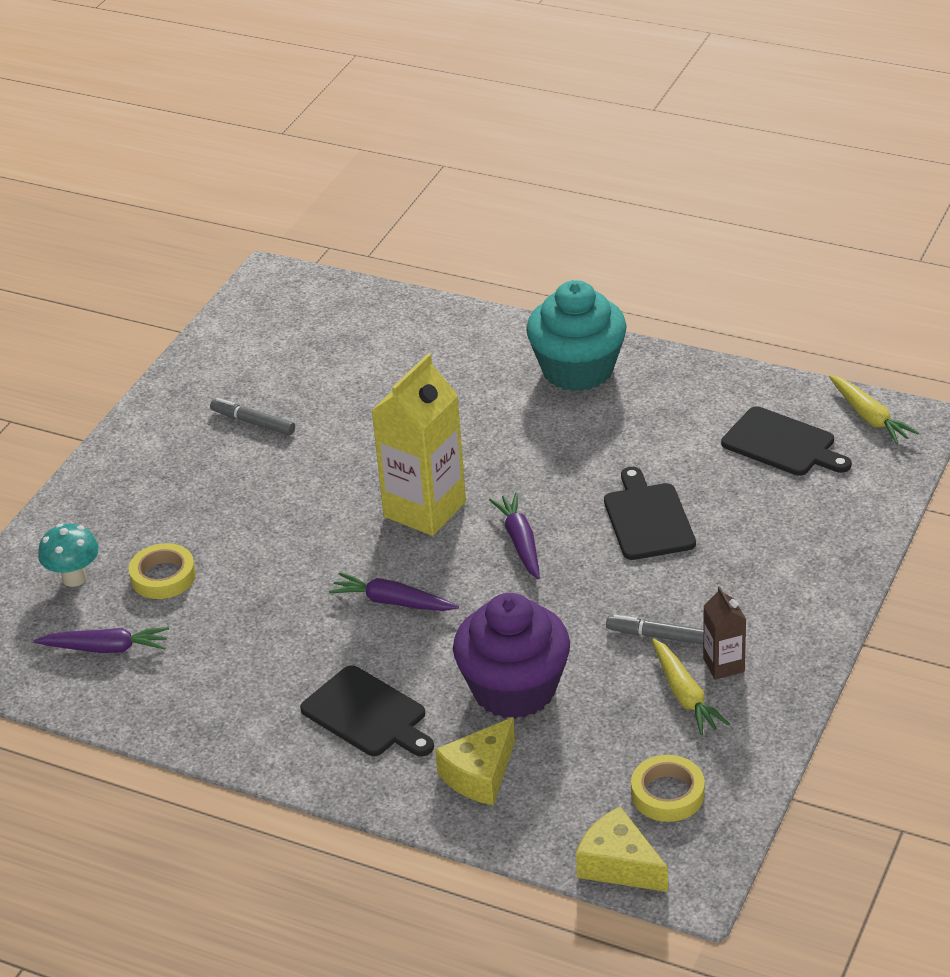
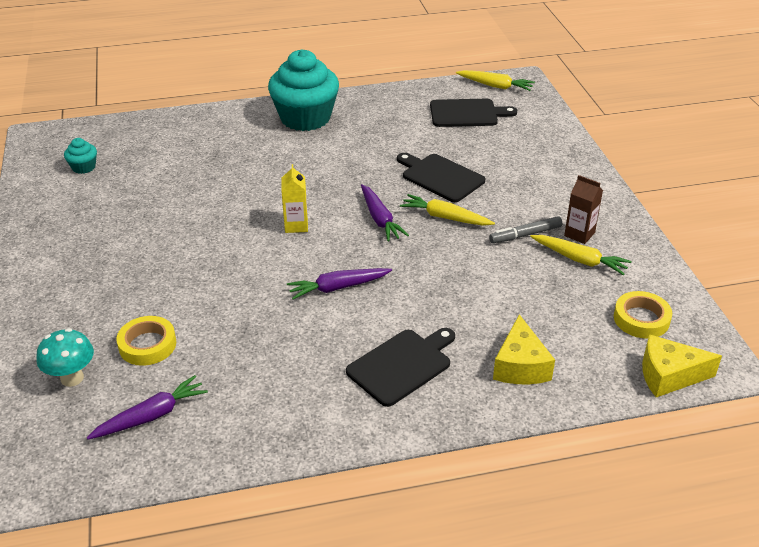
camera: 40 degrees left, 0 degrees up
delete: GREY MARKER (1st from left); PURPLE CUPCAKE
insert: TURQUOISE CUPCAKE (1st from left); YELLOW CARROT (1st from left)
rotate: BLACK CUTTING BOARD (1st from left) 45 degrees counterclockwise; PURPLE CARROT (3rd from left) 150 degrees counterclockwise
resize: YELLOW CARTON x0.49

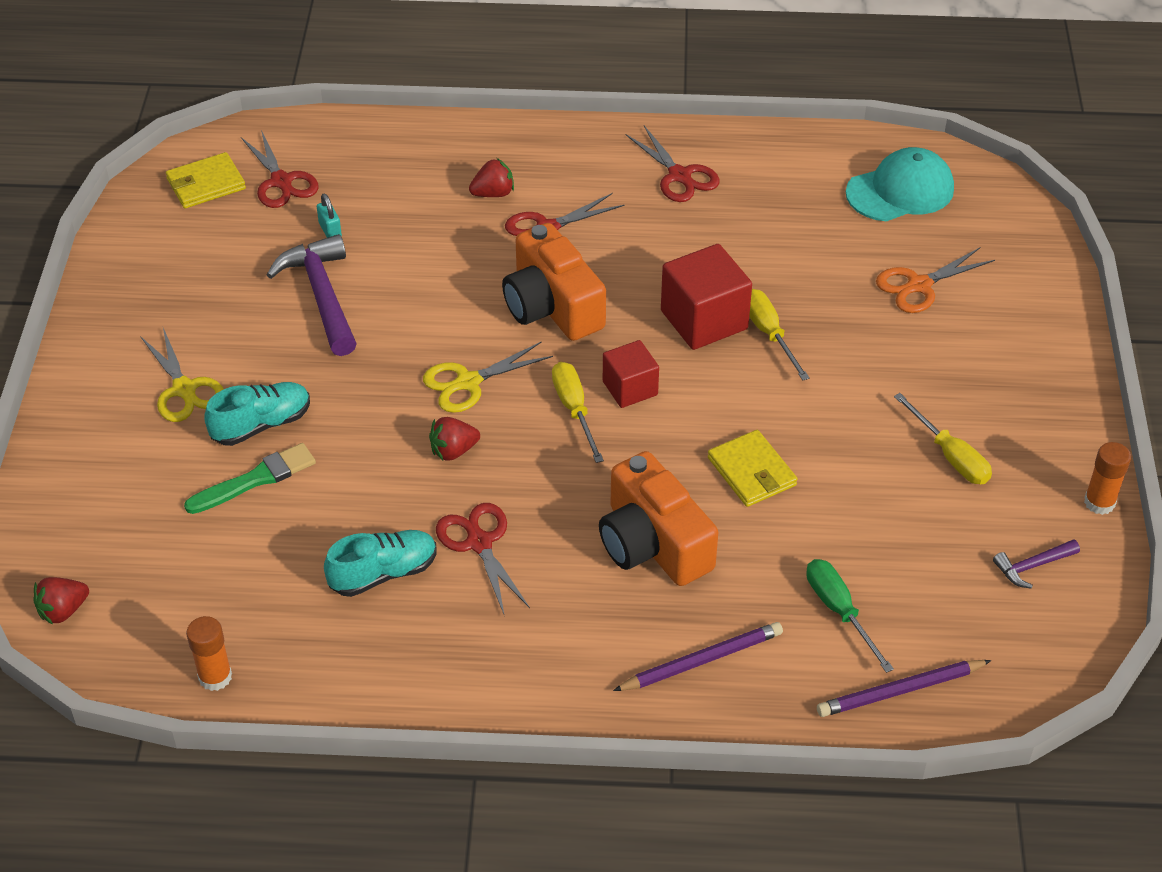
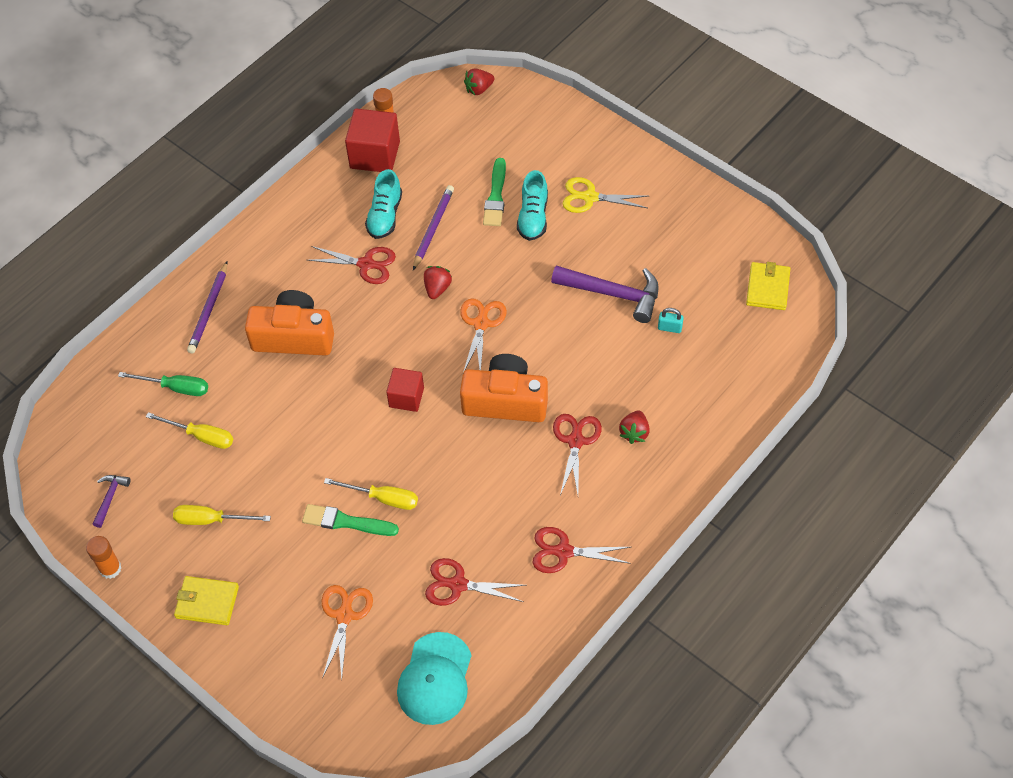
camera: 130 degrees right, 10 degrees up
insert: GREEN BRUSH (1st from left)
move: RED SCISSORS (1st from left in the first image) to RED SCISSORS (2nd from left); YELLOW SCREWDRIVER (1st from left); RED CUBE (2nd from left in the first image) to RED CUBE (1st from left); YELLOW WALLET (2nd from left in the first image) to YELLOW WALLET (1st from left); PURPLE PENCIL (2nd from left)
recolor: YELLOW SCISSORS (2nd from left) to ORANGE SCISSORS (2nd from left)
rotate: RED STRAWBERRY (1st from left in the first image) 120 degrees counterclockwise

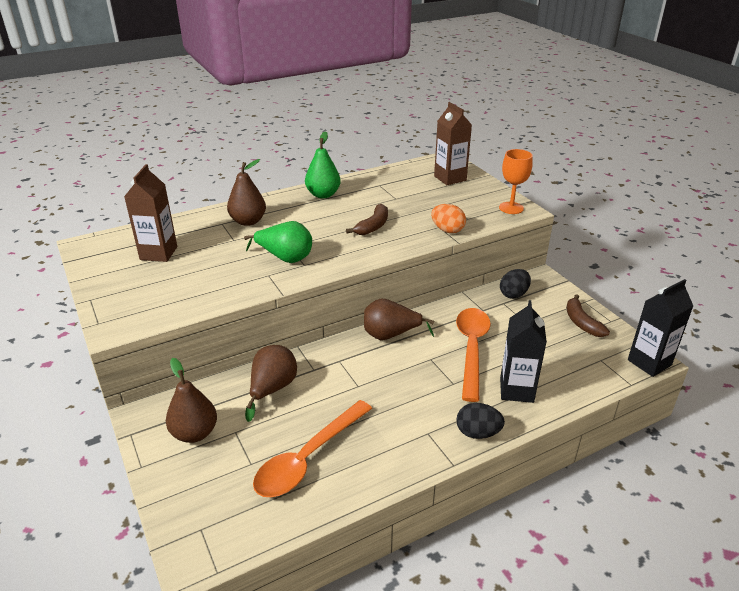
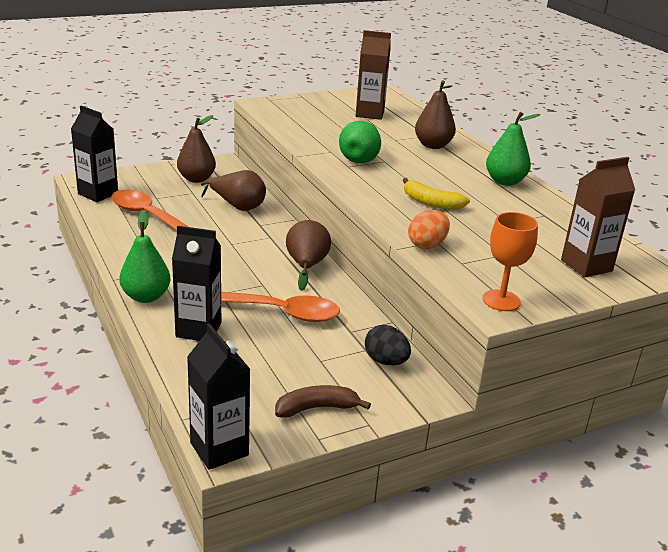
camera: 90 degrees right, 5 degrees down
insert: BLACK CARTON (1st from left)
replace: BLACK EGG (1st from left) to GREEN PEAR (1st from left)
recolor: BROWN BANANA (1st from left) to YELLOW BANANA

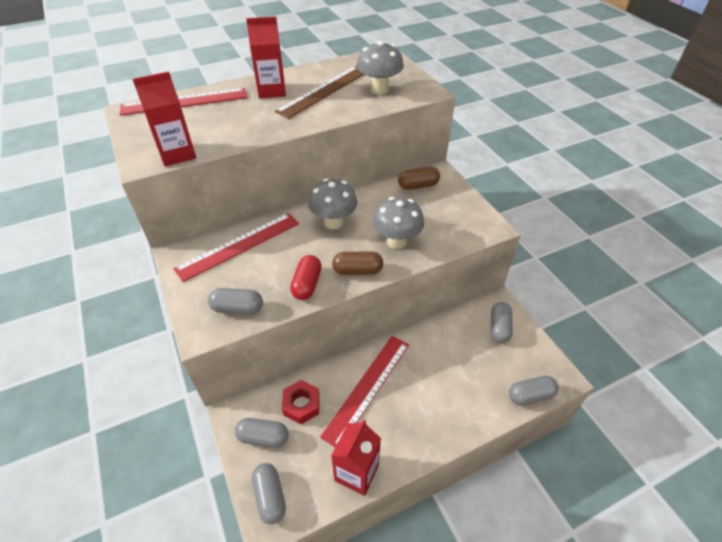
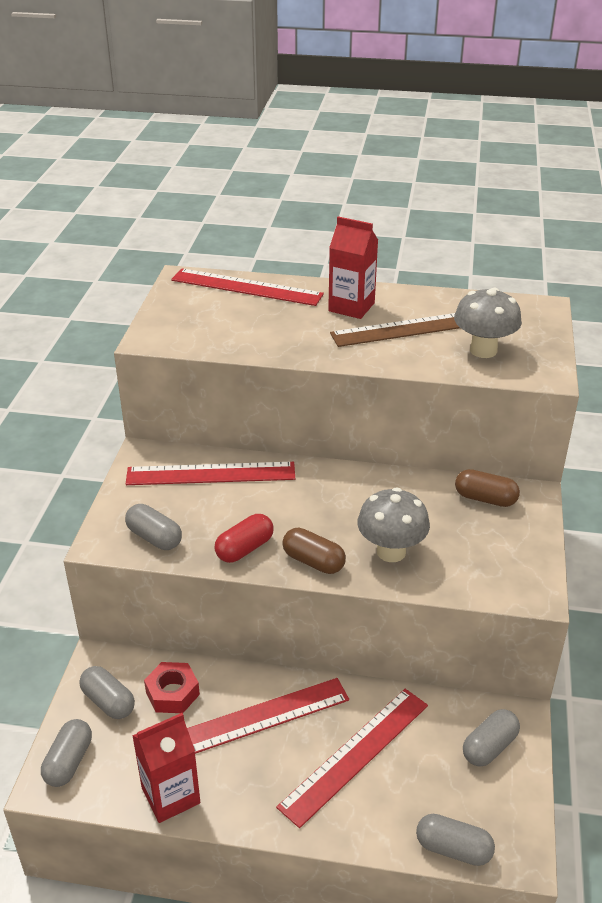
camera: 35 degrees right, 10 degrees down
delete: RED CARTON (1st from left); GREY MUSHROOM (1st from left)
insert: RED RULER (4th from left)

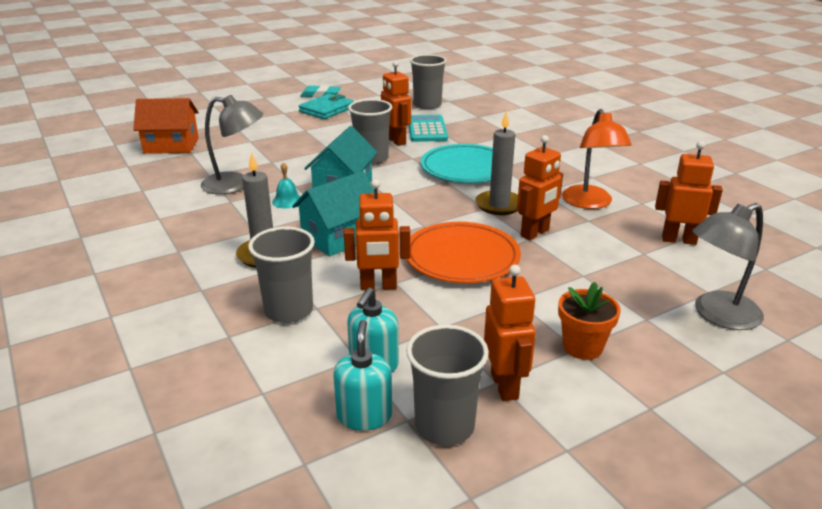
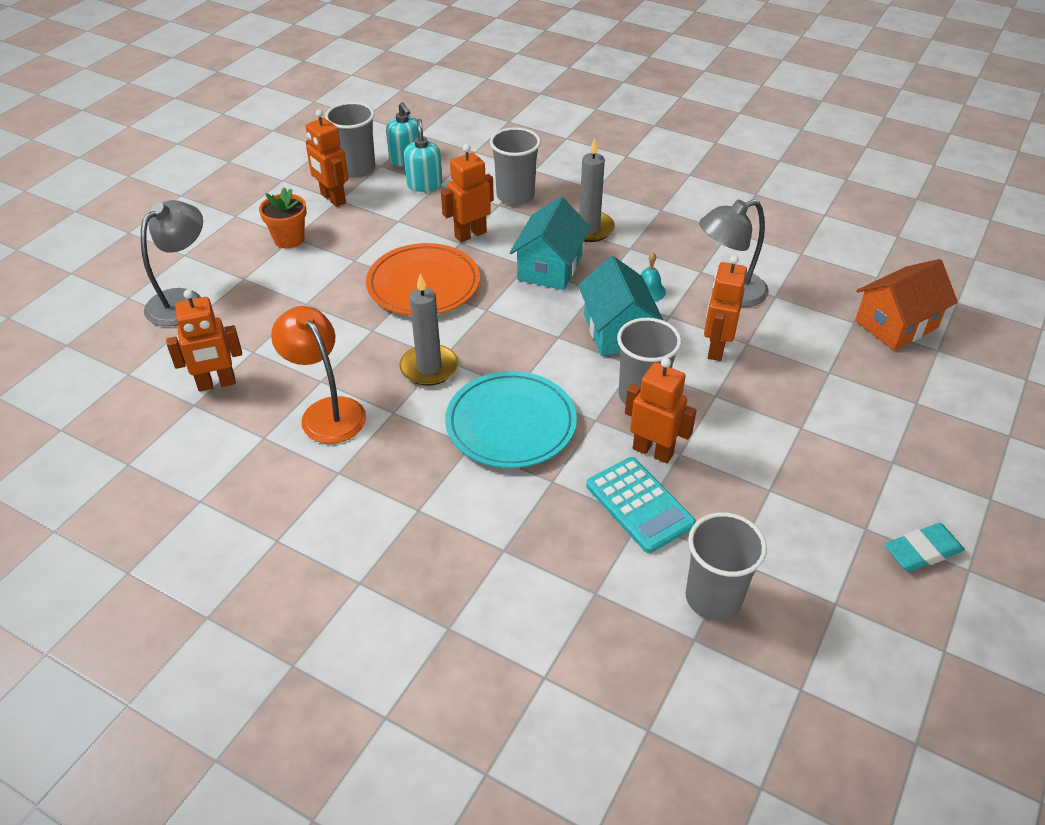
camera: 150 degrees right, 15 degrees up
delete: TURQUOISE WALLET
move: ORANGE ROBOT (4th from left in the first image) to ORANGE ROBOT (5th from left)

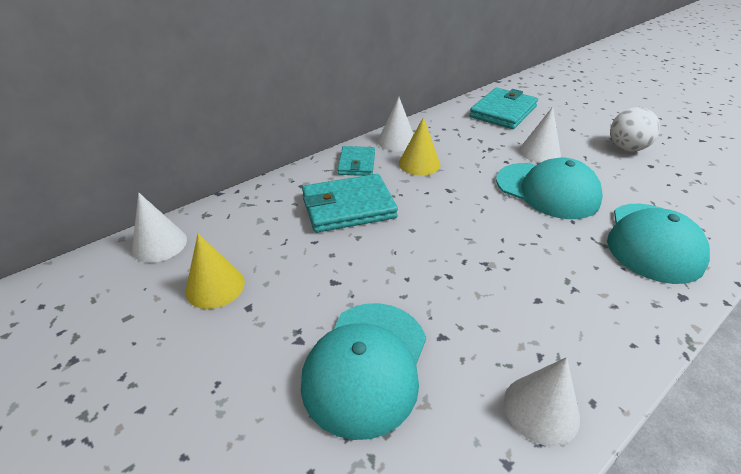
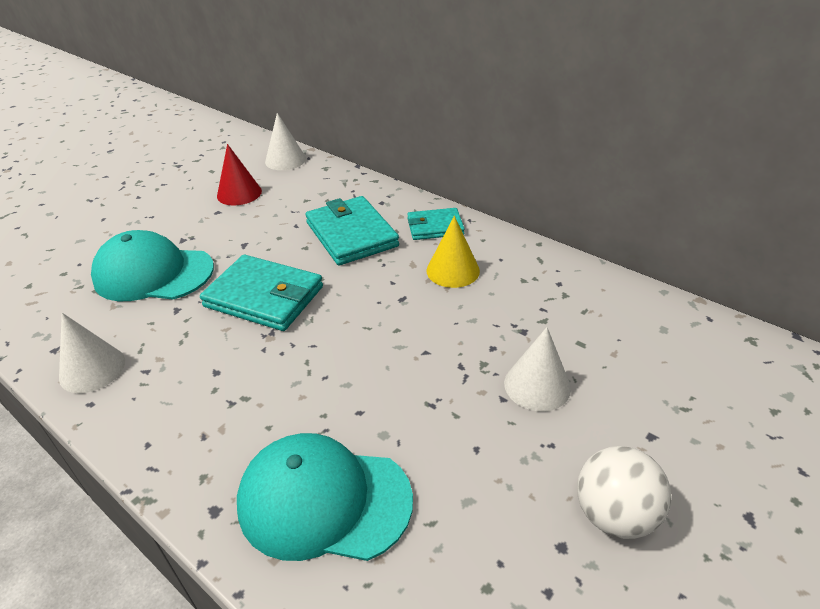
camera: 80 degrees right, 0 degrees up
delete: WHITE CONE (2nd from left); TURQUOISE CAP (2nd from left)
move: TURQUOISE WALLET (3rd from left in the first image) to TURQUOISE WALLET (1st from left)
recolor: YELLOW CONE (1st from left) to RED CONE

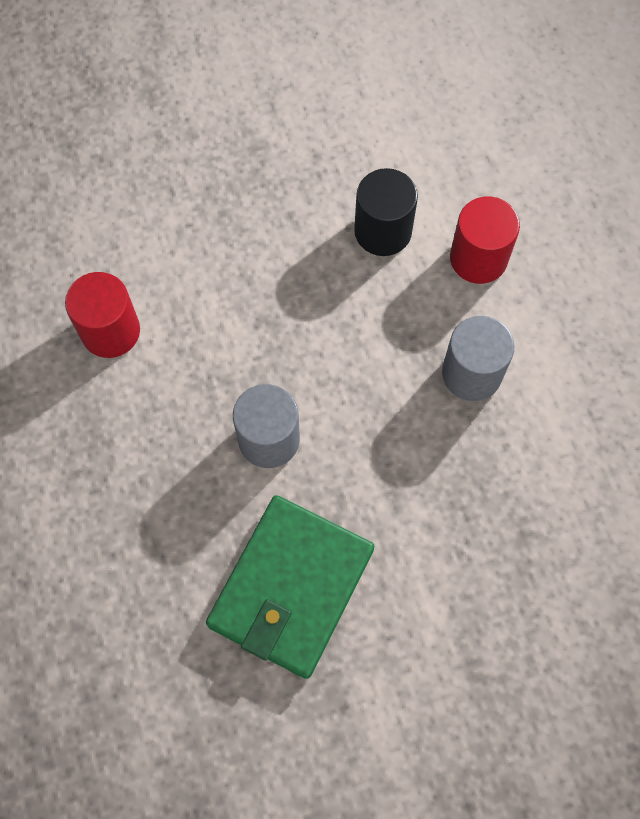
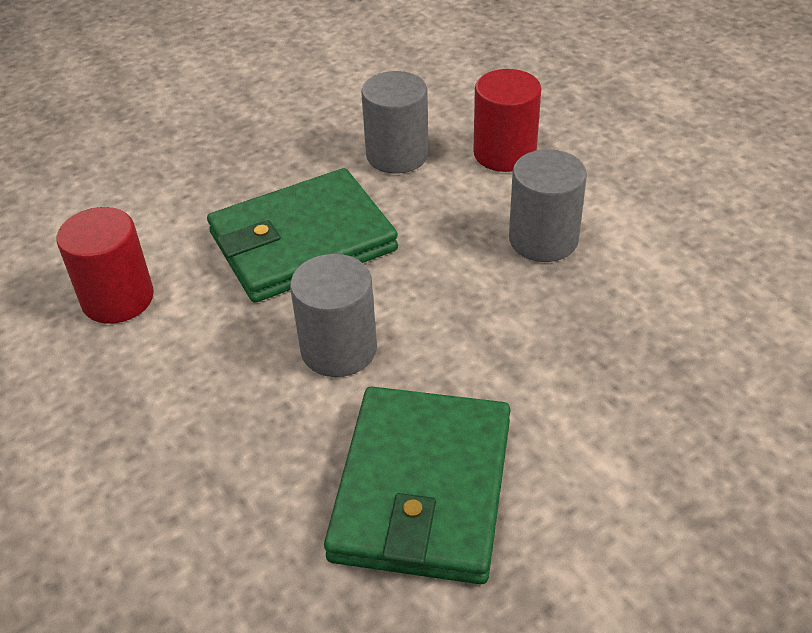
camera: 15 degrees left, 25 degrees down
insert: GREEN WALLET (1st from left)
recolor: BLACK CYLINDER to GREY CYLINDER (2nd from left)

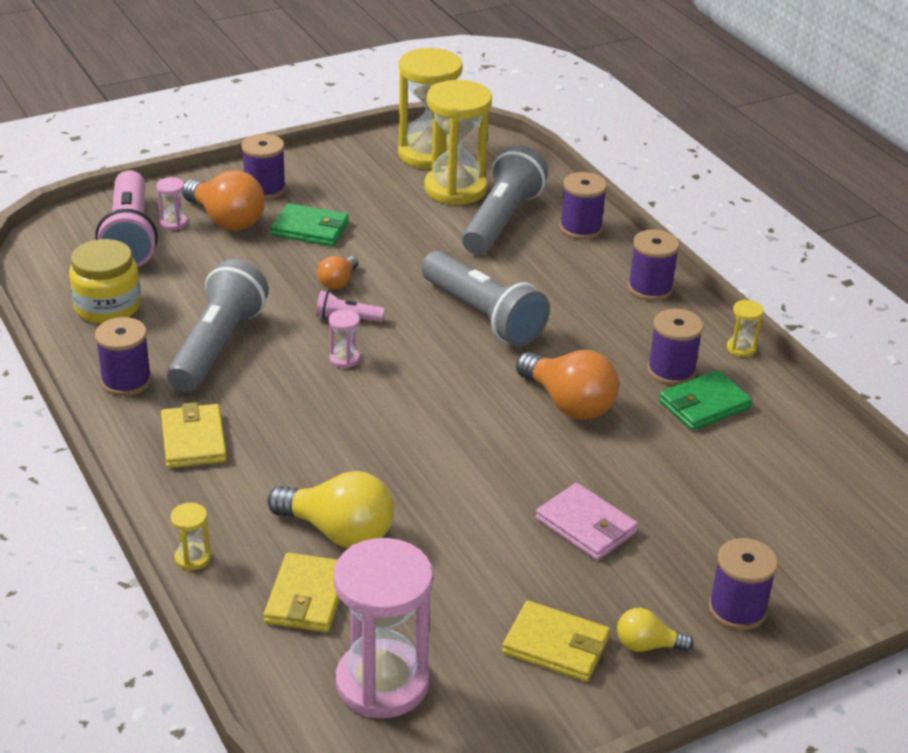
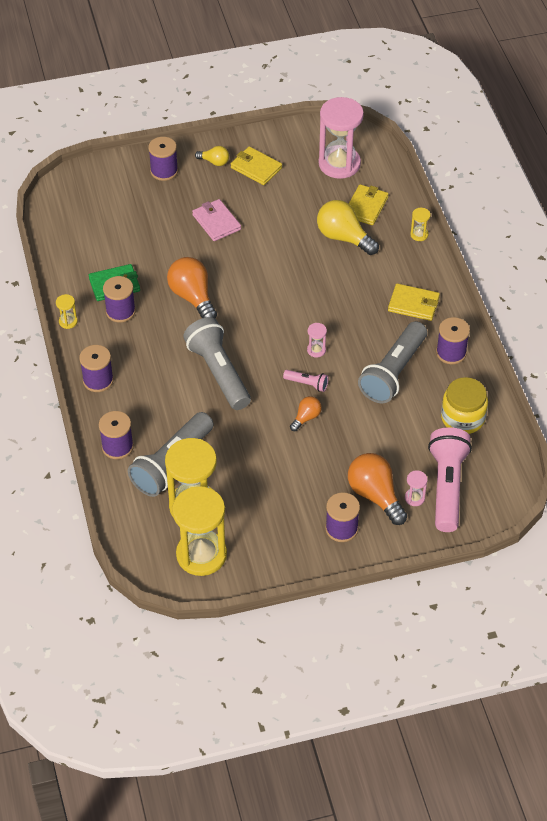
camera: 165 degrees left, 15 degrees up
delete: GREEN WALLET (1st from left)
rotate: YELLOW WALLET (1st from left in the first image) 75 degrees counterclockwise

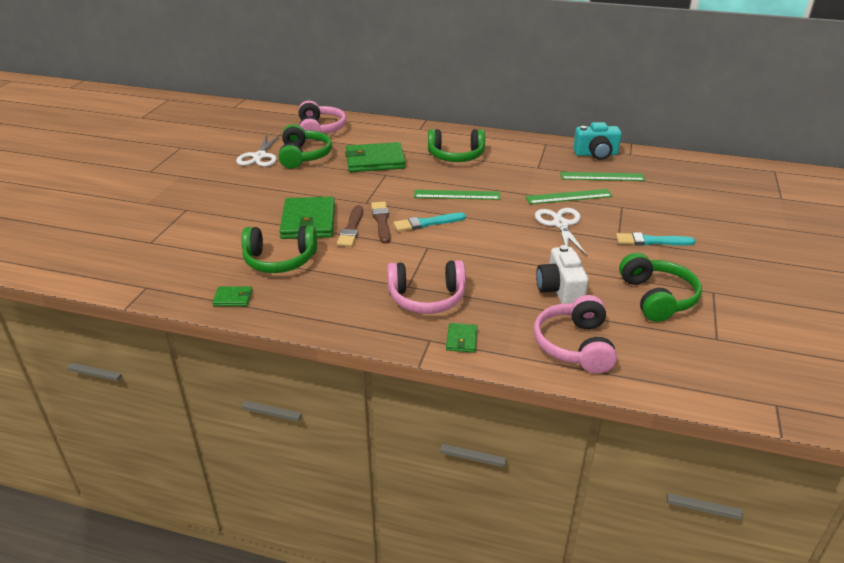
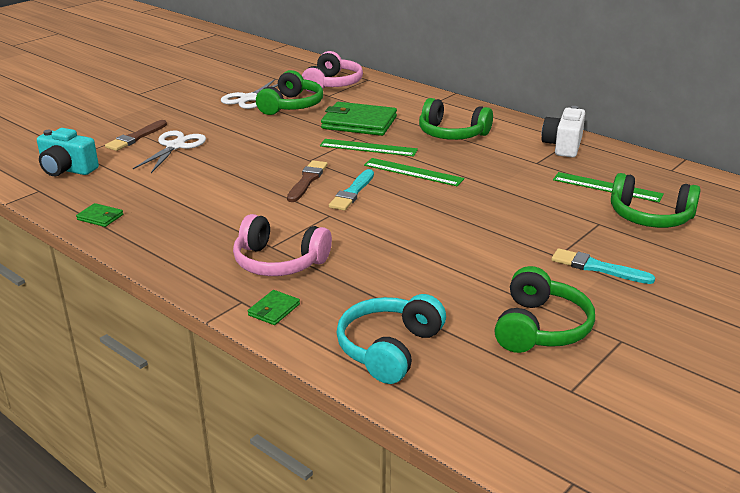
camera: 25 degrees right, 5 degrees down
delete: GREEN WALLET (2nd from left)
move: GREEN HEADPHONES (1st from left in the first image) to GREEN HEADPHONES (4th from left); BROWN BRUSH (1st from left); GREEN RULER (2nd from left in the first image) to GREEN RULER (1st from left); WHITE SCISSORS (2nd from left in the first image) to WHITE SCISSORS (1st from left); WHITE CAMERA; TURQUOISE CAMERA
recolor: PINK HEADPHONES (3rd from left) to TURQUOISE HEADPHONES
rotate: TURQUOISE BRUSH (1st from left) 75 degrees counterclockwise

